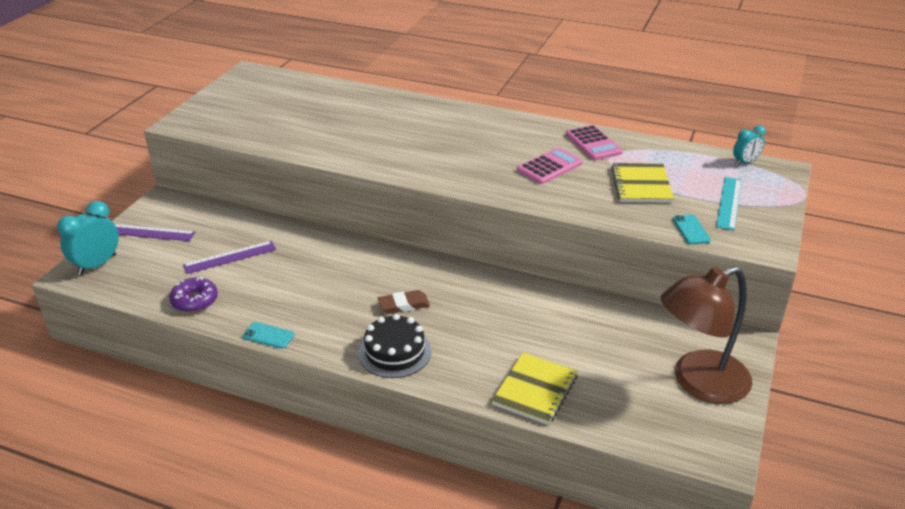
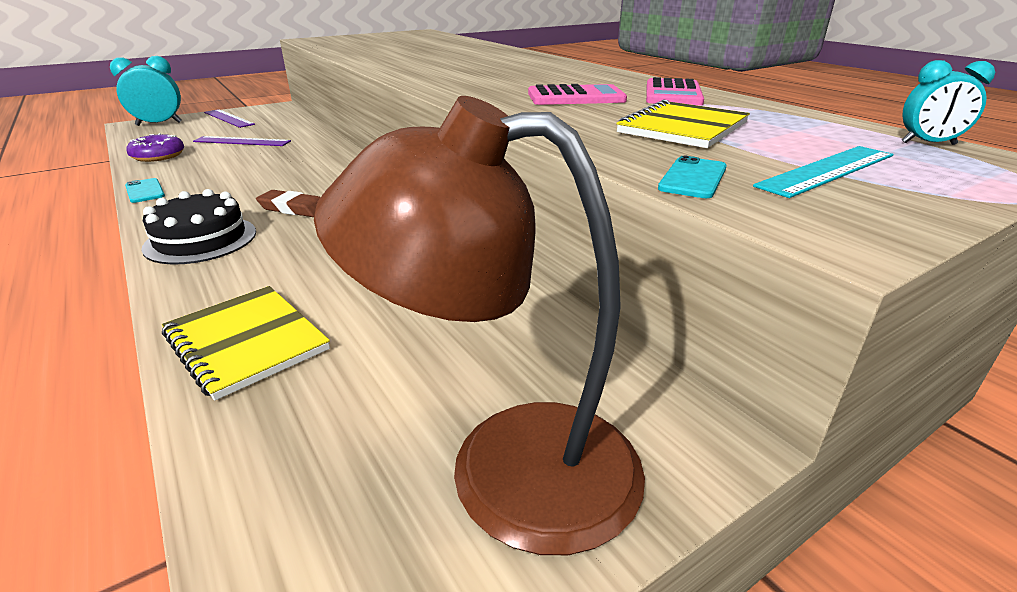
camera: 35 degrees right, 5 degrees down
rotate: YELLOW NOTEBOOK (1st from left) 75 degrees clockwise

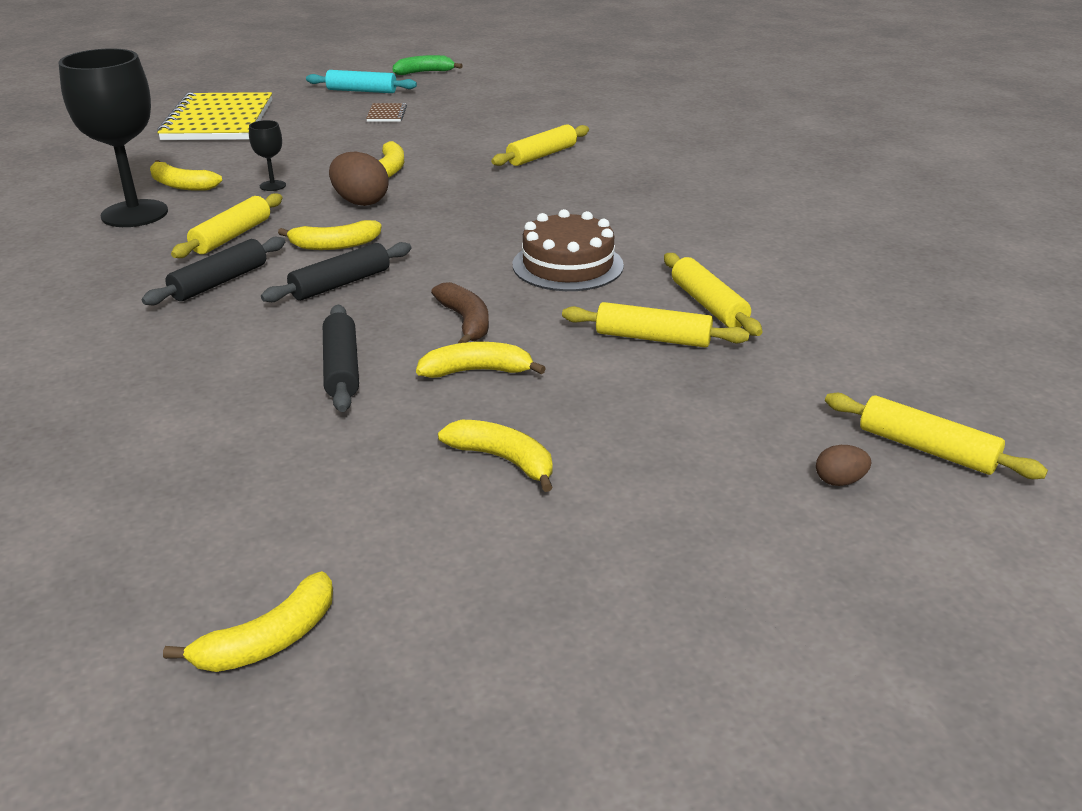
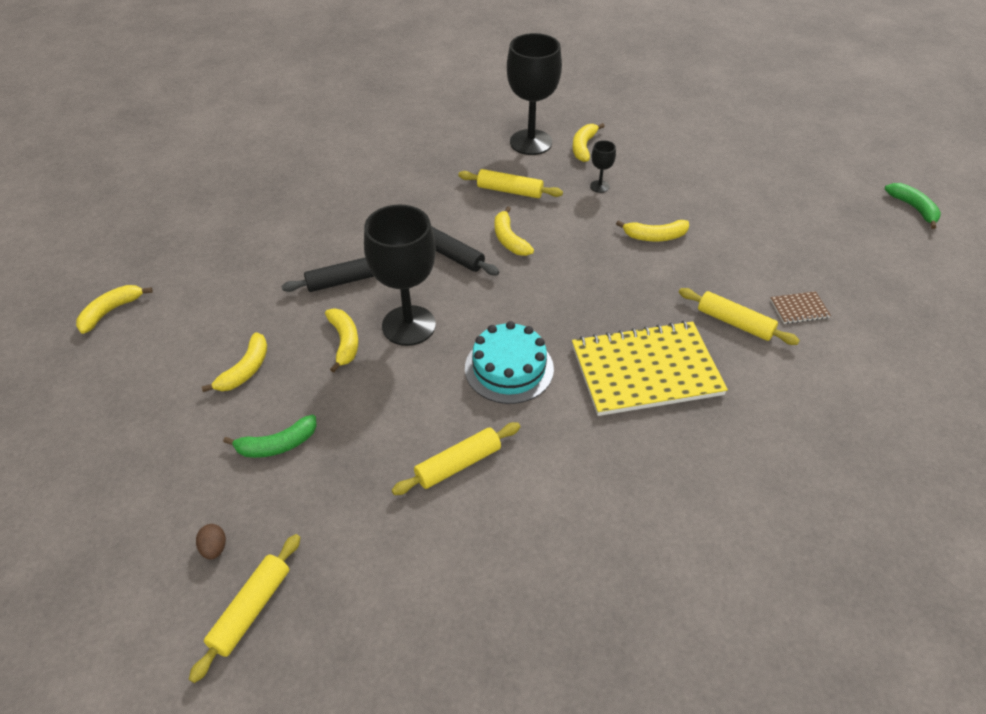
camera: 80 degrees right, 15 degrees up
delete: BLACK ROLLING PIN (1st from left); TURQUOISE ROLLING PIN; BROWN EGG (1st from left); YELLOW ROLLING PIN (3rd from left)
insert: GREEN BANANA (1st from left)
move: YELLOW NOTEBOOK; BROWN NOTEBOOK
replace: BROWN BANANA to BLACK GOBLET (1st from left)
recolor: BROWN CAKE to TURQUOISE CAKE
rotate: YELLOW BANANA (2nd from left in the first image) 90 degrees clockwise

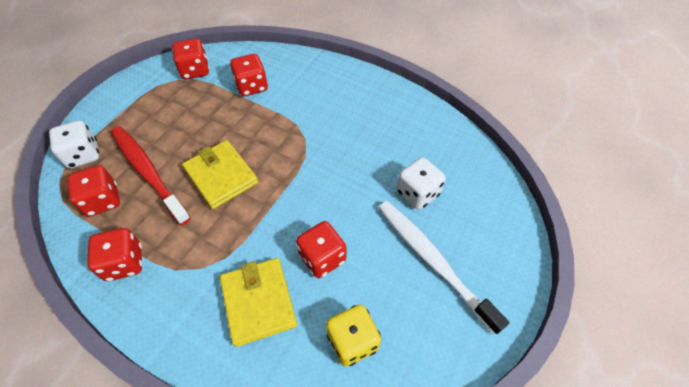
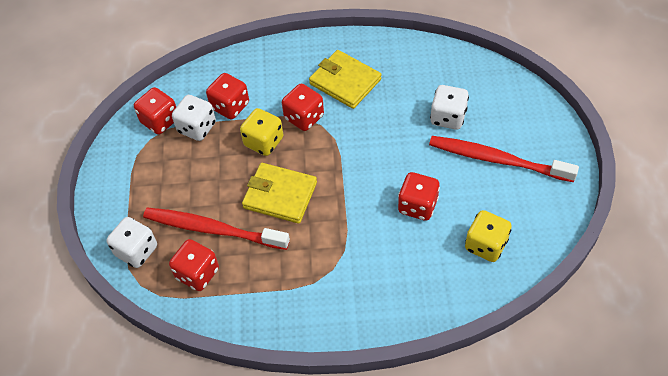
camera: 30 degrees left, 0 degrees up
insert: WHITE DICE (2nd from left); YELLOW DICE (1st from left)
move: RED DICE (2nd from left in the first image) to RED DICE (4th from left); YELLOW WALLET (2nd from left)
recolor: WHITE TOOTHBRUSH to RED TOOTHBRUSH (2nd from left)

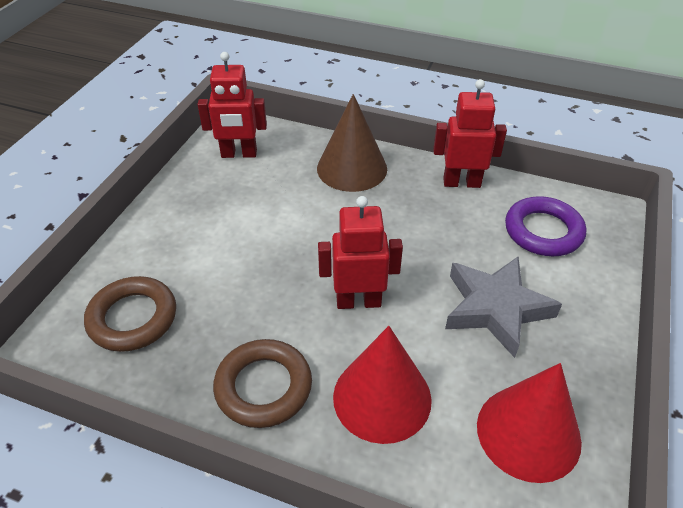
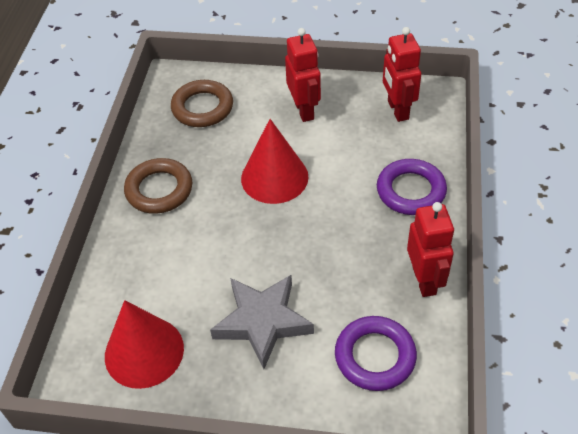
camera: 80 degrees right, 5 degrees up
move: RED ROBOT (2nd from left in the first image) to RED ROBOT (1st from left); RED CONE (1st from left in the first image) to RED CONE (2nd from left)
replace: BROWN CONE to PURPLE RING (2nd from left)

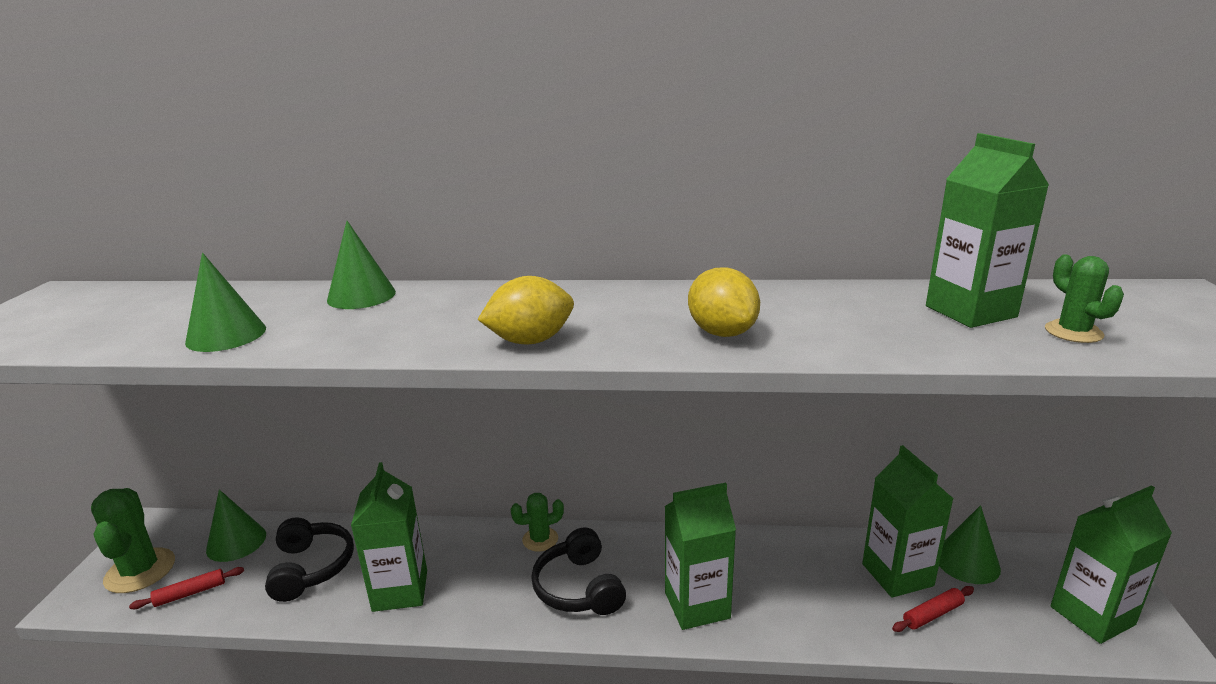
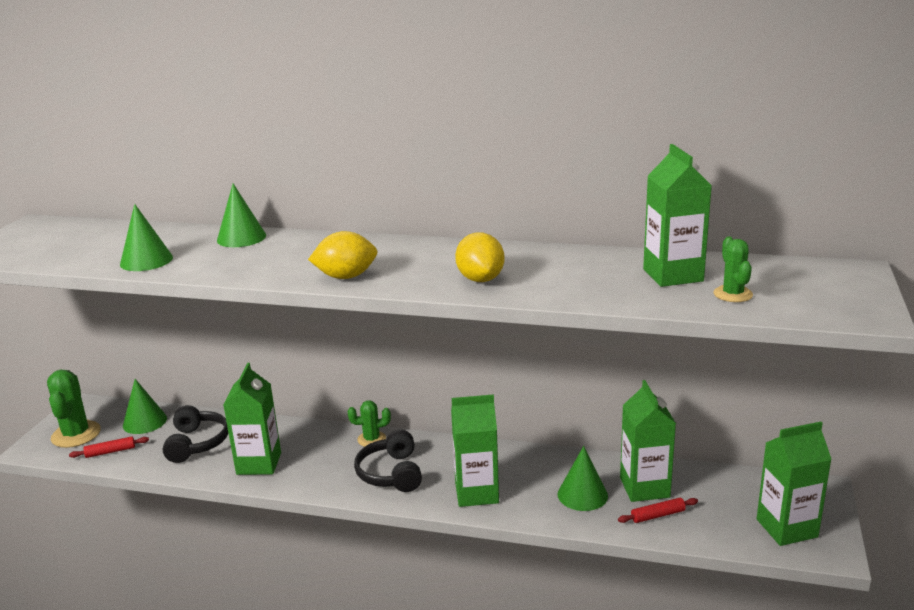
camera: 10 degrees right, 0 degrees up
move: GREEN CONE (4th from left)

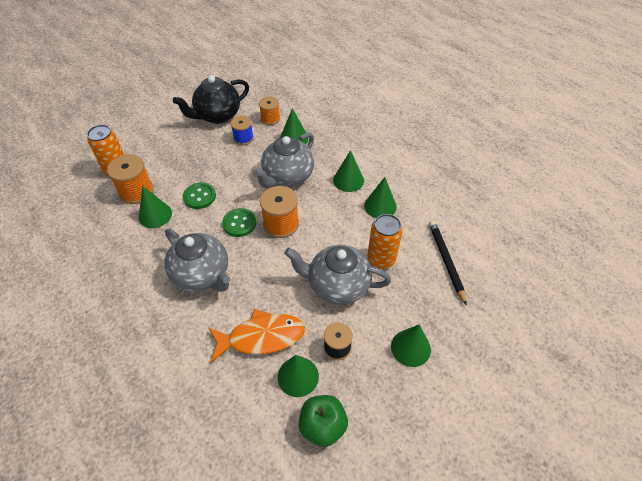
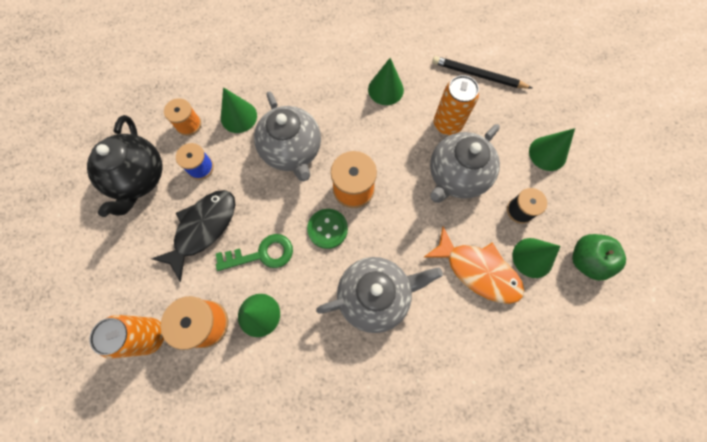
camera: 60 degrees left, 20 degrees up
delete: GREEN CONE (4th from left)
insert: BLACK FISH
replace: GREEN BUTTON (1st from left) to GREEN KEY
rotate: ORANGE FISH 105 degrees clockwise

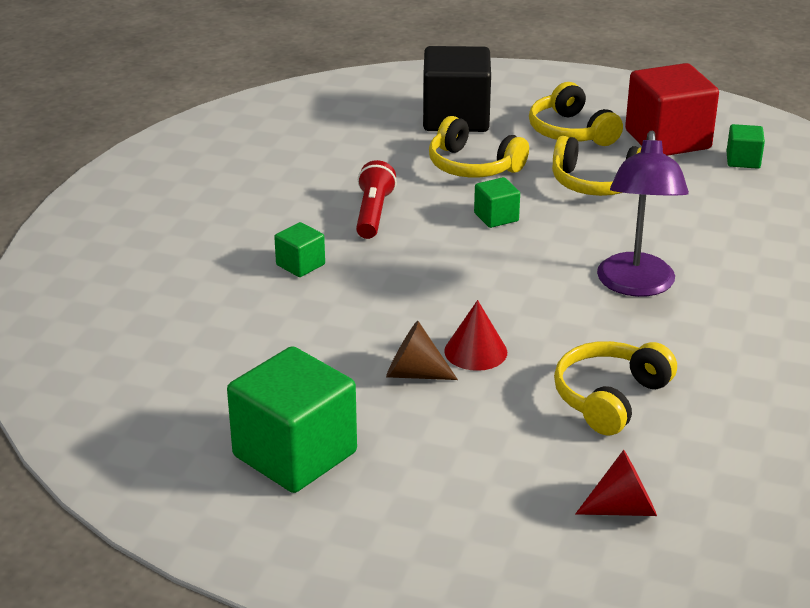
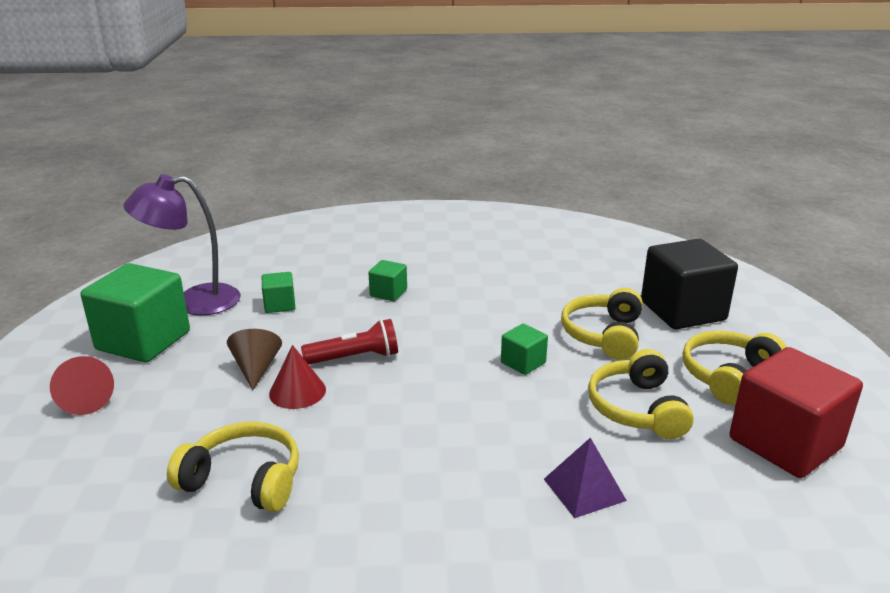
camera: 70 degrees right, 5 degrees down
insert: PURPLE PYRAMID
move: RED FLASHLIGHT; RED CONE (2nd from left in the first image) to RED CONE (1st from left); PURPLE LAMP; GREEN CUBE (4th from left in the first image) to GREEN CUBE (2nd from left)

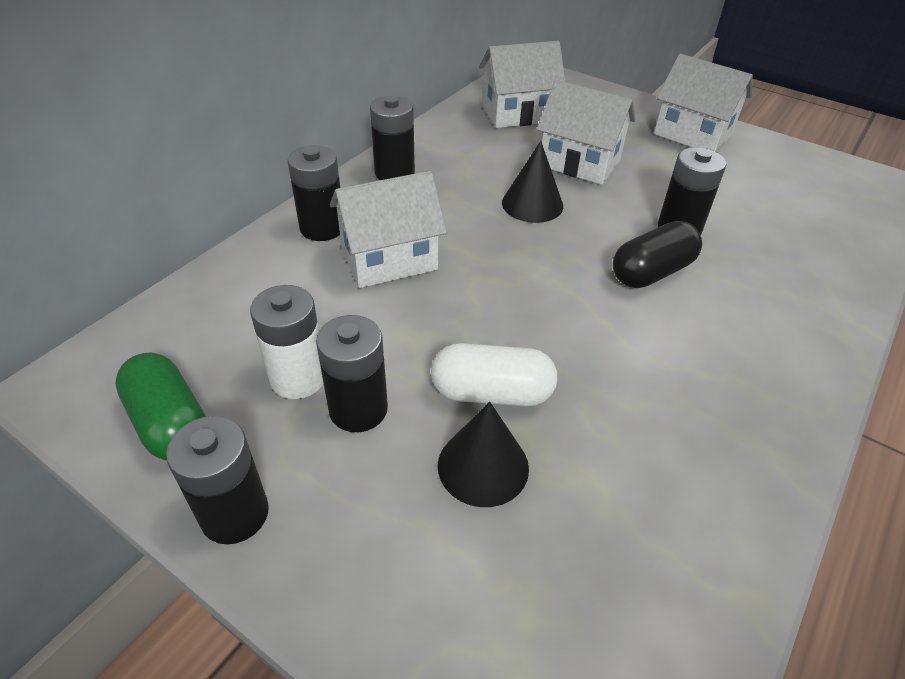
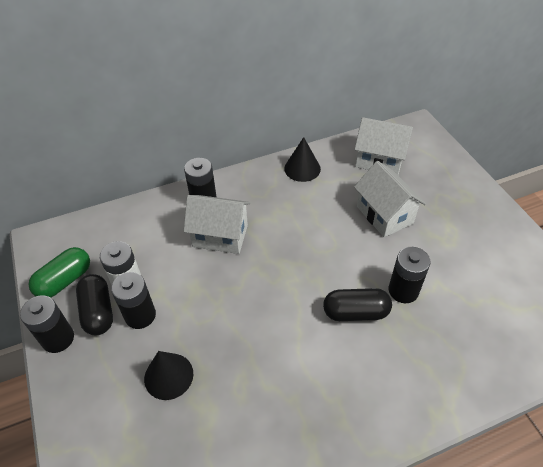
camera: 35 degrees right, 5 degrees up
delete: BLACK BATTERY (4th from left); WHITE CAPSULE; WHITE HOUSE (4th from left)
insert: BLACK CAPSULE (1st from left)
move: BLACK CONE (2nd from left)
rotate: GREEN CAPSULE 45 degrees clockwise

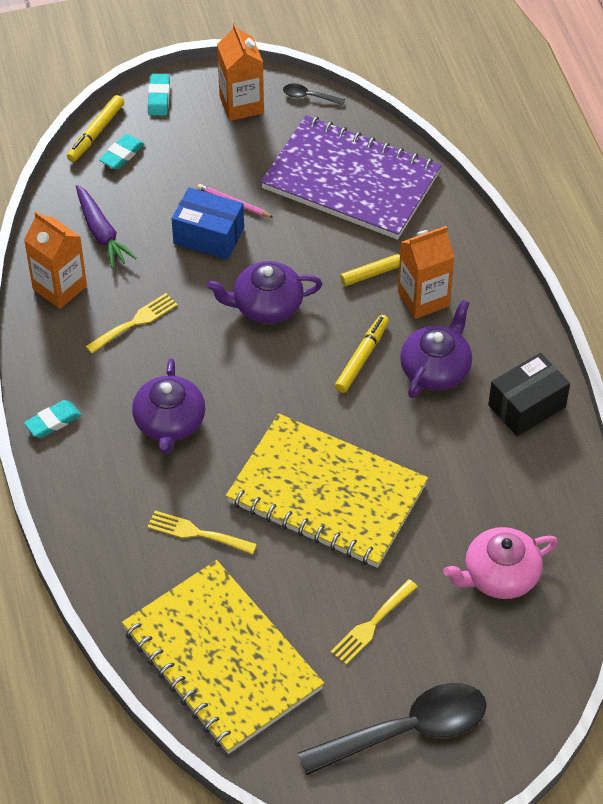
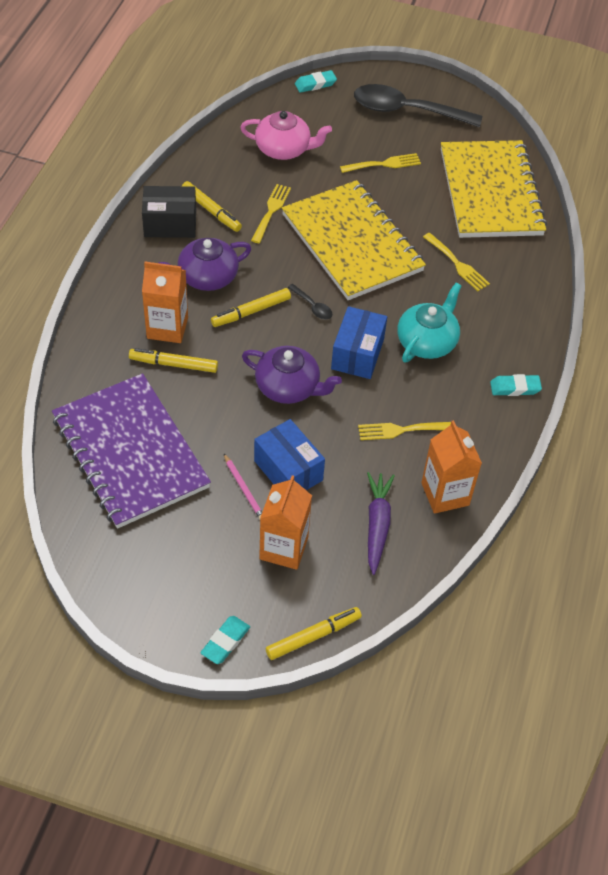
camera: 150 degrees left, 0 degrees up
insert: YELLOW MARKER (2nd from left); YELLOW FORK (1st from left); BLUE BOX (2nd from left)
move: TURQUOISE ERASER (2nd from left); ORANGE CARTON (2nd from left); BLACK SPOON (1st from left)
recolor: PURPLE TEAPOT (1st from left) to TURQUOISE TEAPOT

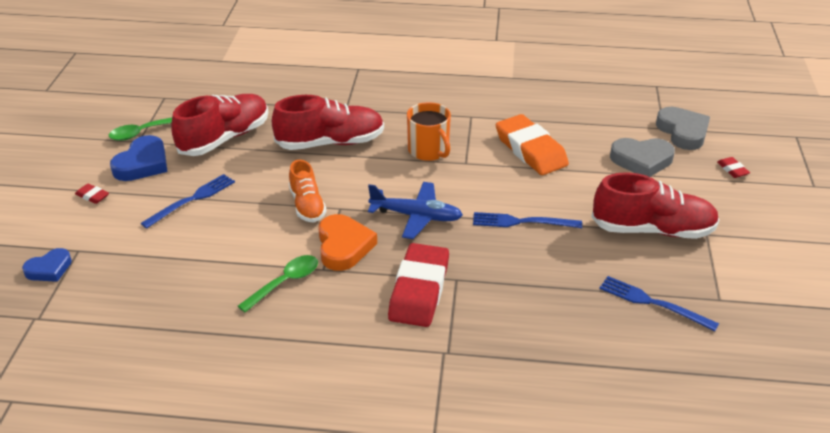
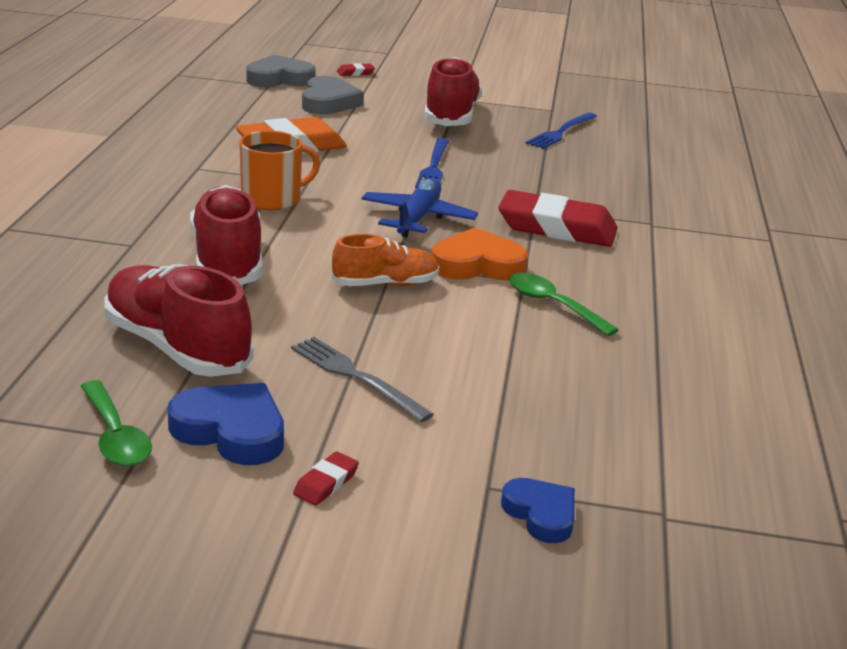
camera: 90 degrees left, 10 degrees down
recolor: BLUE FORK (1st from left) to GREY FORK

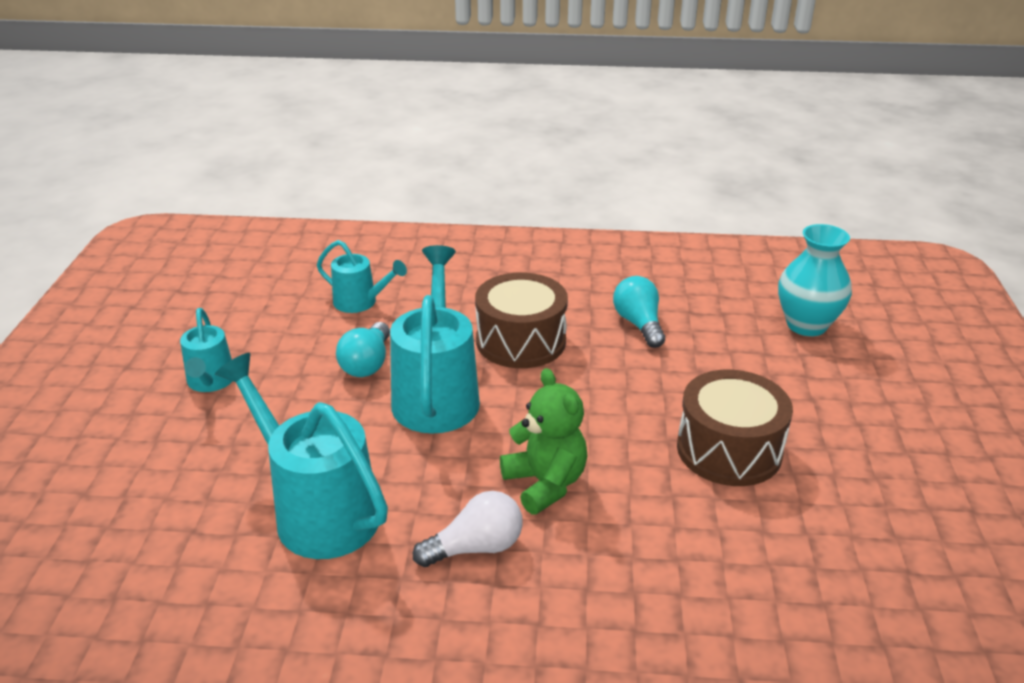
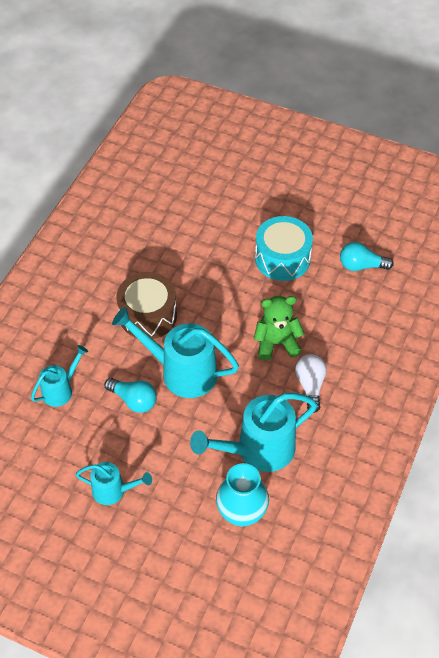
camera: 70 degrees left, 20 degrees up
move: TURQUOISE LIGHT BULB (2nd from left); TURQUOISE VASE
recolor: BROWN DRUM (2nd from left) to TURQUOISE DRUM

